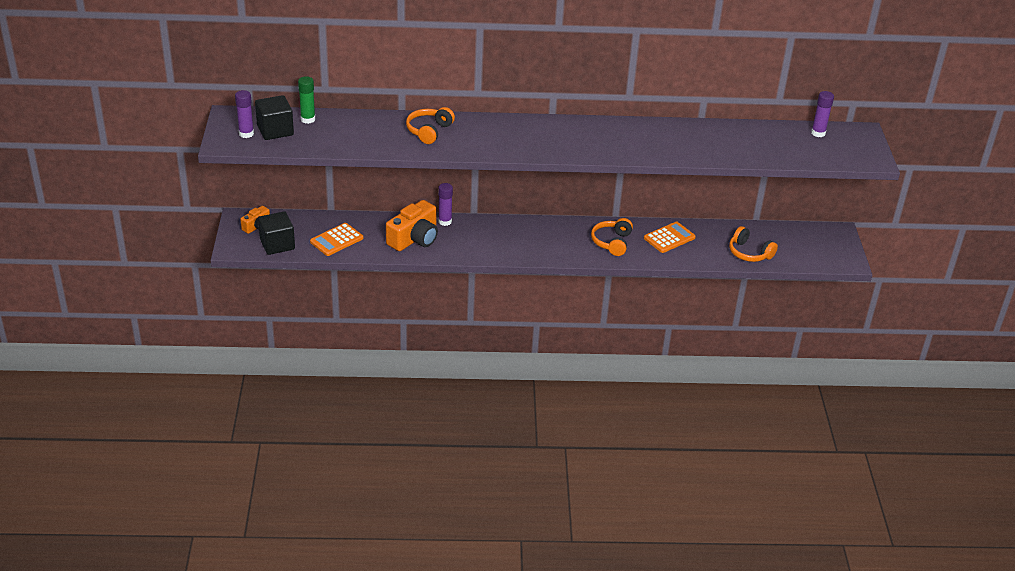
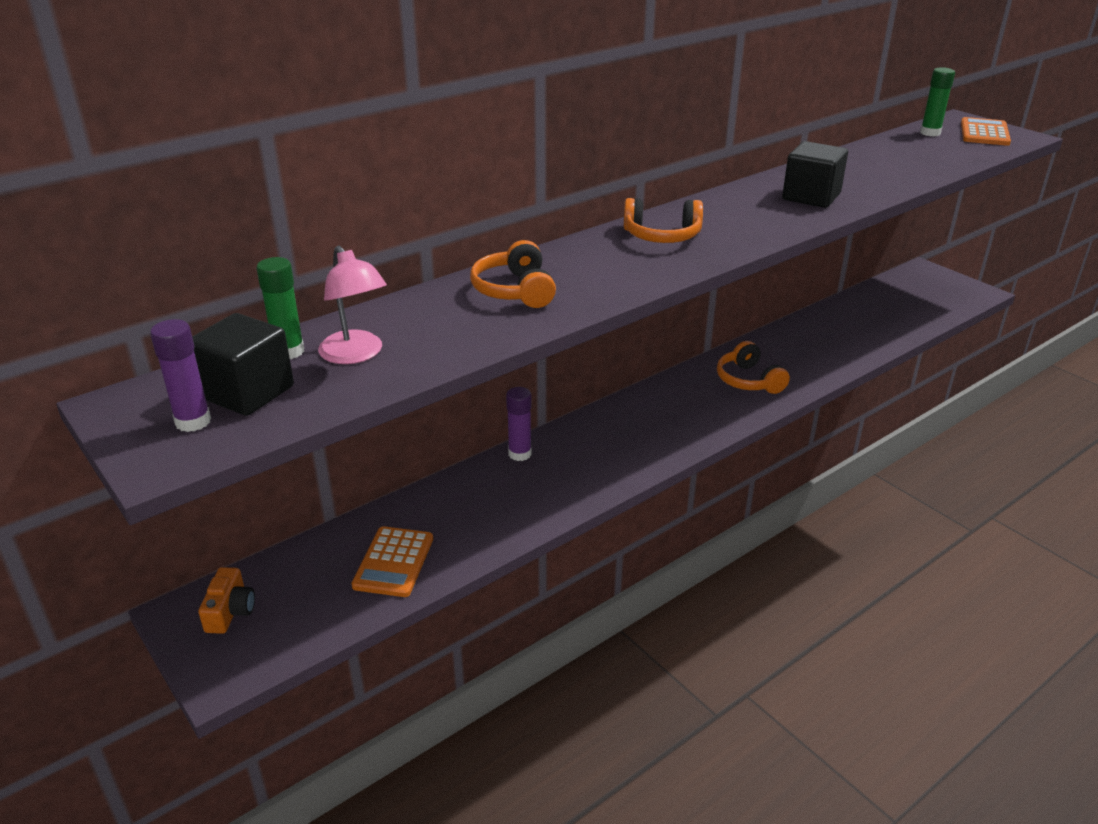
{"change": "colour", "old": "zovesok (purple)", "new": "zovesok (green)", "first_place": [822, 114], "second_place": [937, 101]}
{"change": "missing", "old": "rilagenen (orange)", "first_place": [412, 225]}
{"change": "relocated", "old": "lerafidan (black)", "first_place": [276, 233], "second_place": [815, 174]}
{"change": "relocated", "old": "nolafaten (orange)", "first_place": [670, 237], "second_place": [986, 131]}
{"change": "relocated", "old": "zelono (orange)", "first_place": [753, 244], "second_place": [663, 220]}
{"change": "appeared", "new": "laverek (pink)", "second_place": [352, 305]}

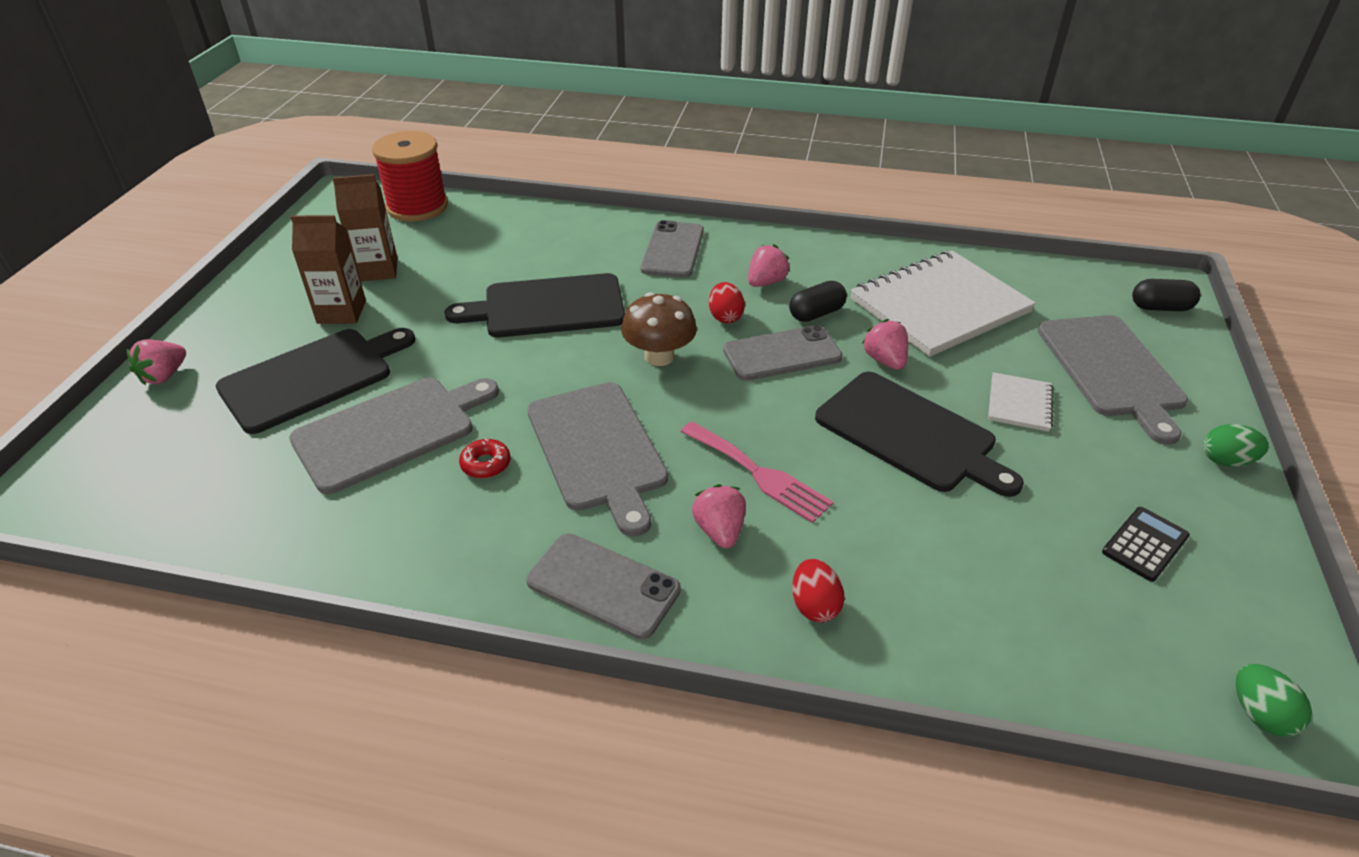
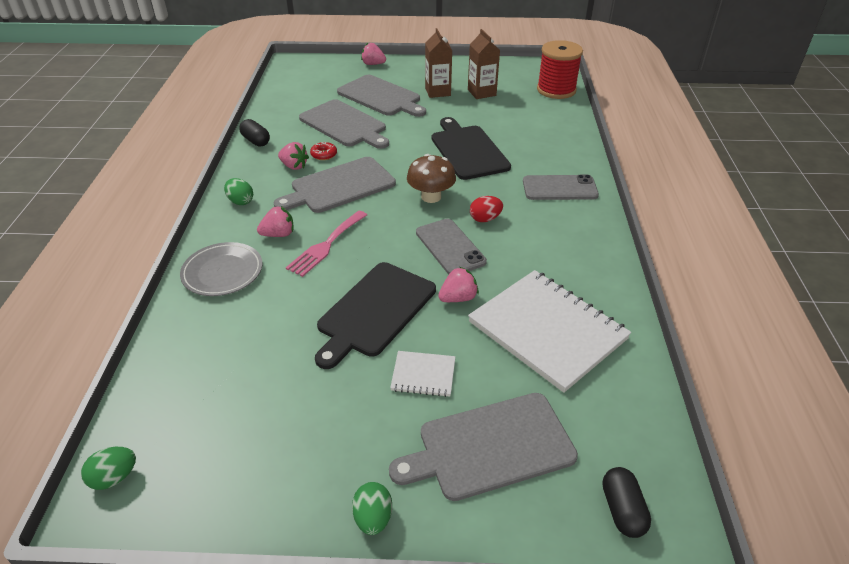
{"change": "relocated", "old": "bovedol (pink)", "first_place": [769, 265], "second_place": [293, 156]}
{"change": "relocated", "old": "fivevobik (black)", "first_place": [818, 301], "second_place": [254, 133]}
{"change": "colour", "old": "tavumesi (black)", "new": "tavumesi (grey)", "first_place": [315, 381], "second_place": [381, 96]}
{"change": "missing", "old": "nolafaten (black)", "first_place": [1146, 544]}
{"change": "exchanged", "old": "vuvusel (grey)", "new": "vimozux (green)", "first_place": [604, 586], "second_place": [238, 191]}
{"change": "exchanged", "old": "vimozux (red)", "new": "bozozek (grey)", "first_place": [818, 590], "second_place": [221, 269]}

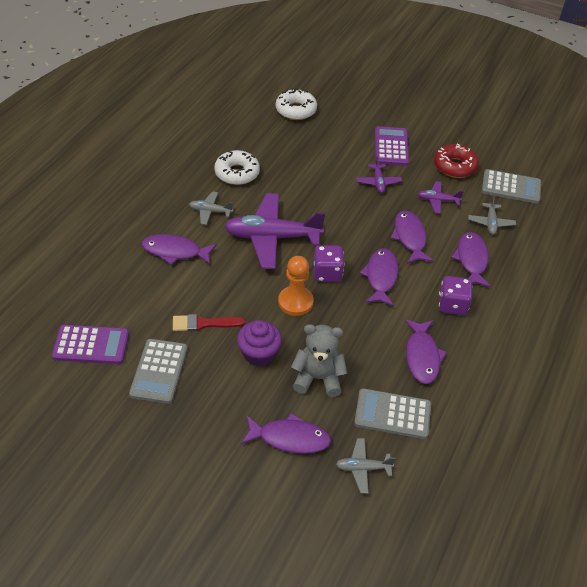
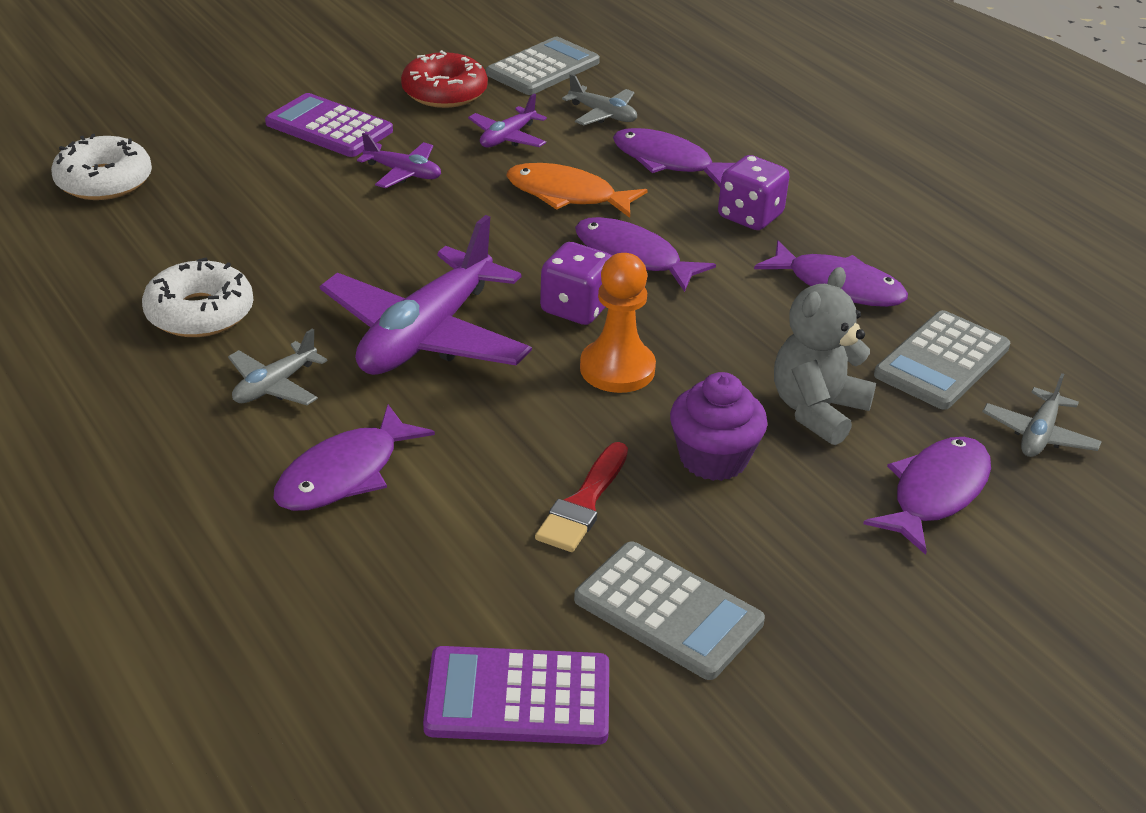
{"change": "colour", "old": "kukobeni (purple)", "new": "kukobeni (orange)", "first_place": [412, 237], "second_place": [577, 190]}
{"change": "spun", "old": "nolafaten (purple)", "first_place": [90, 344], "second_place": [516, 695], "degrees": -120}

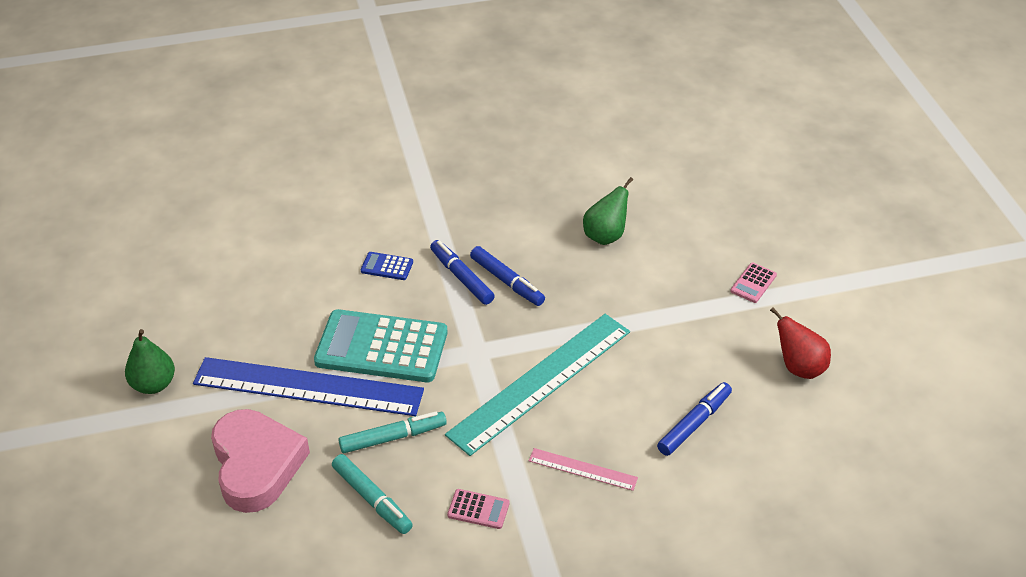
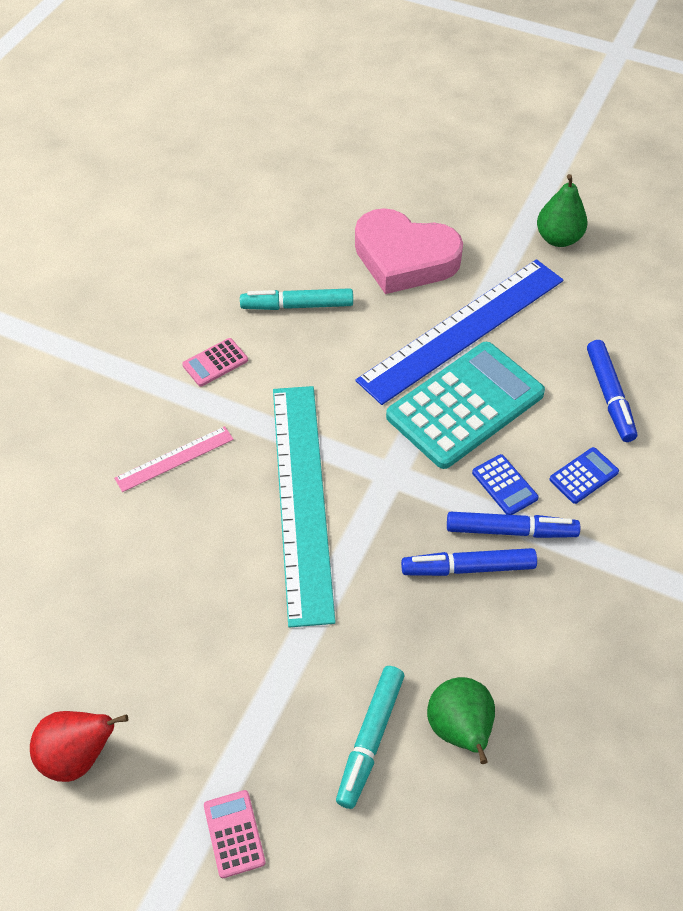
{"change": "relocated", "old": "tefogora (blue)", "first_place": [694, 419], "second_place": [612, 391]}
{"change": "relocated", "old": "tefogora (turquoise)", "first_place": [393, 432], "second_place": [370, 737]}
{"change": "appeared", "new": "nolafaten (blue)", "second_place": [505, 484]}

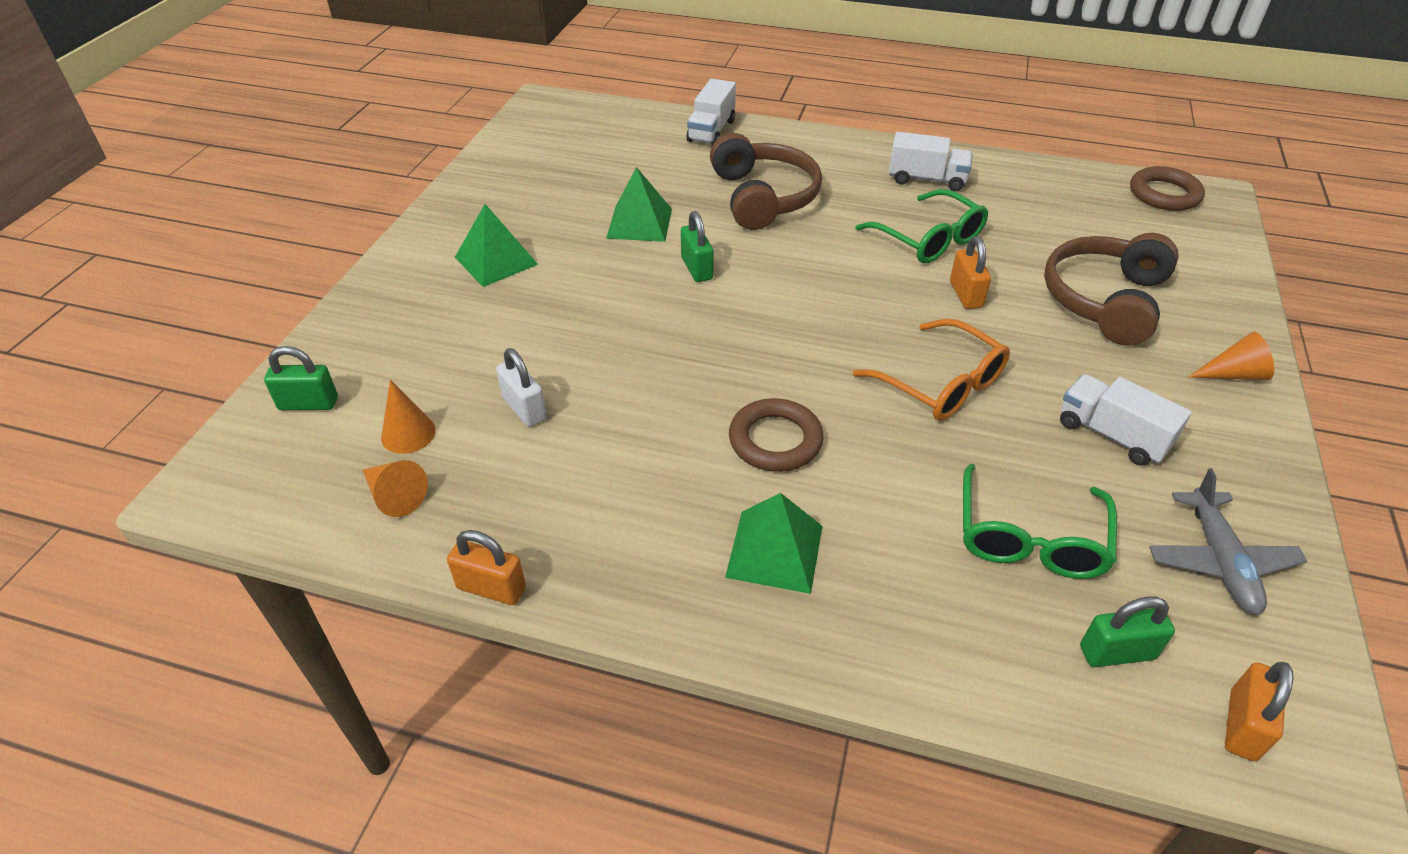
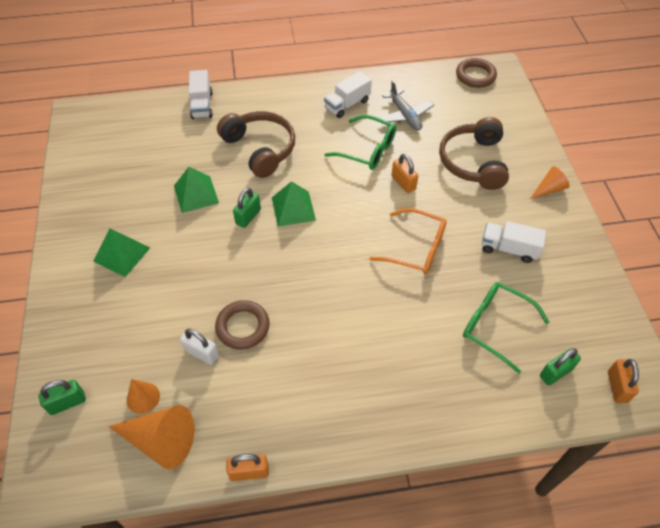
{"change": "spun", "old": "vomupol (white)", "first_place": [931, 161], "second_place": [348, 94], "degrees": 150}
{"change": "spun", "old": "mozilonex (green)", "first_place": [697, 246], "second_place": [247, 208], "degrees": 75}
{"change": "relocated", "old": "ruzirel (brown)", "first_place": [776, 435], "second_place": [242, 324]}
{"change": "size", "old": "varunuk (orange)", "first_place": [395, 488], "second_place": [151, 437], "factor": 1.75}
{"change": "spun", "old": "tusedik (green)", "first_place": [1040, 521], "second_place": [506, 328], "degrees": 135}
{"change": "relocated", "old": "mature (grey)", "first_place": [1228, 542], "second_place": [406, 105]}
{"change": "relocated", "old": "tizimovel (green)", "first_place": [774, 543], "second_place": [294, 204]}

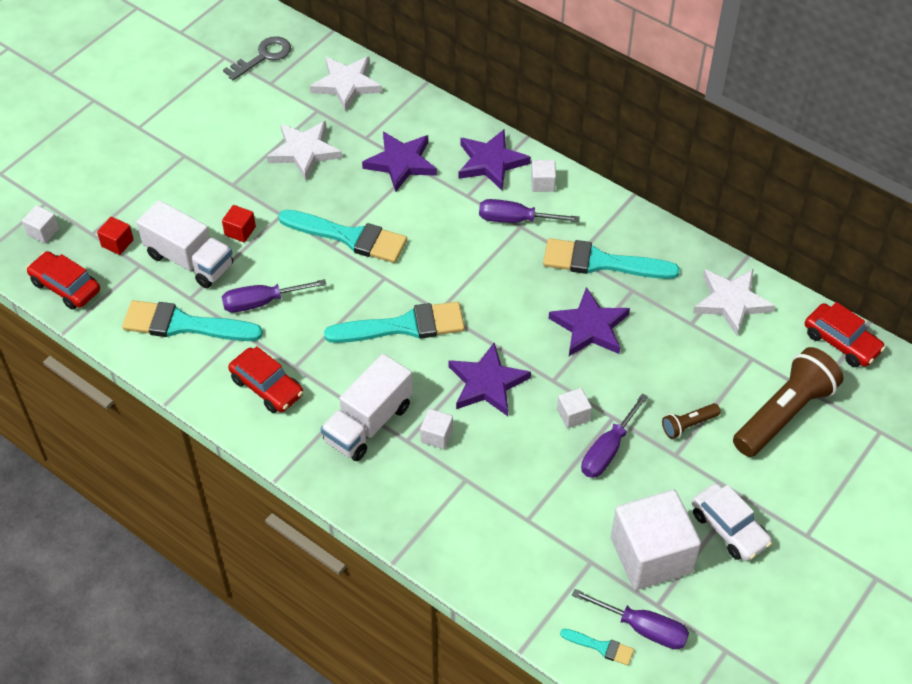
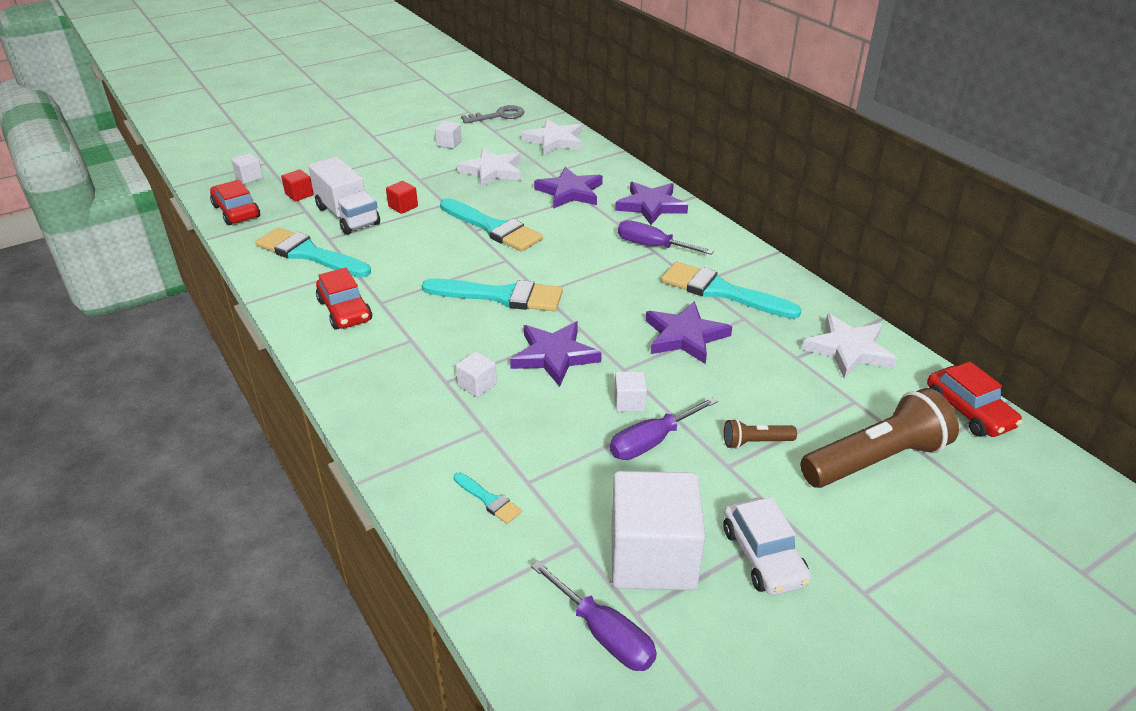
{"change": "relocated", "old": "lerafidan (white)", "first_place": [543, 176], "second_place": [448, 135]}
{"change": "missing", "old": "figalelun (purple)", "first_place": [274, 295]}
{"change": "missing", "old": "vomupol (white)", "first_place": [367, 407]}
{"change": "relocated", "old": "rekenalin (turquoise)", "first_place": [597, 647], "second_place": [488, 498]}

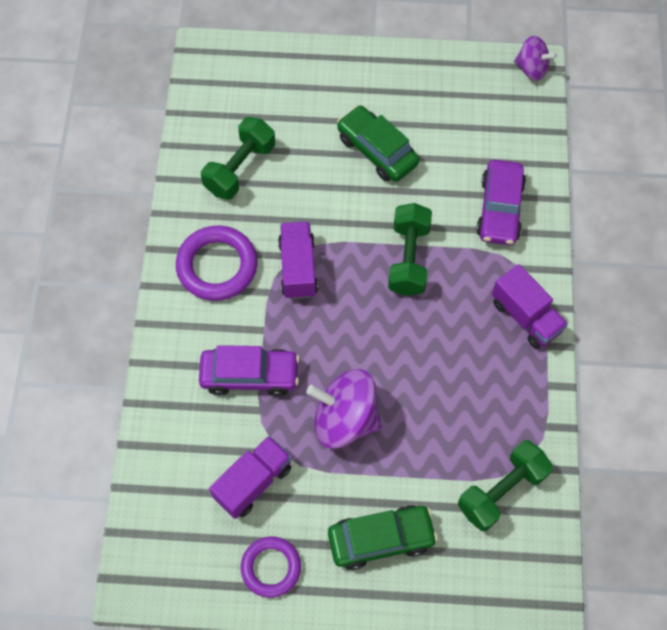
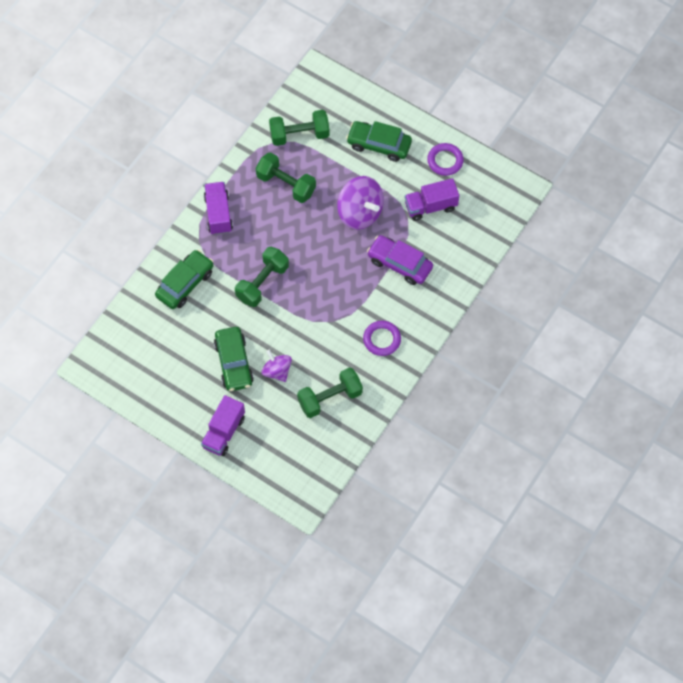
{"change": "relocated", "old": "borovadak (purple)", "first_place": [535, 58], "second_place": [276, 366]}
{"change": "colour", "old": "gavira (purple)", "new": "gavira (green)", "first_place": [501, 202], "second_place": [184, 279]}
{"change": "relocated", "old": "vomupol (purple)", "first_place": [298, 260], "second_place": [223, 425]}
{"change": "size", "old": "ruzirel (purple)", "first_place": [217, 263], "second_place": [382, 338], "factor": 0.66}
{"change": "appeared", "new": "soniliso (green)", "second_place": [286, 177]}

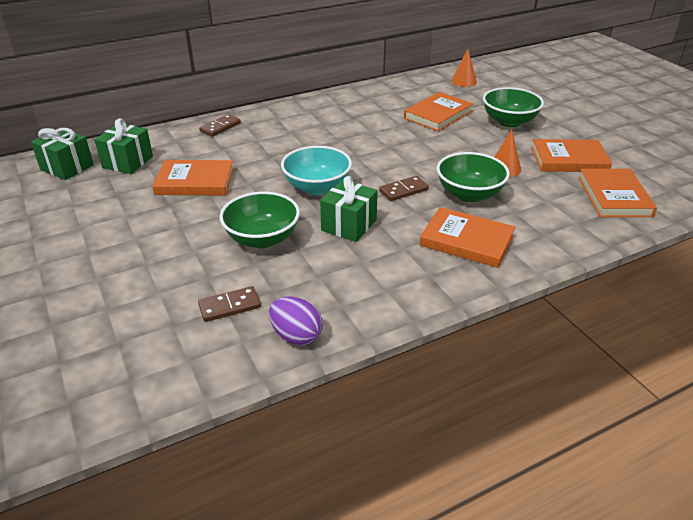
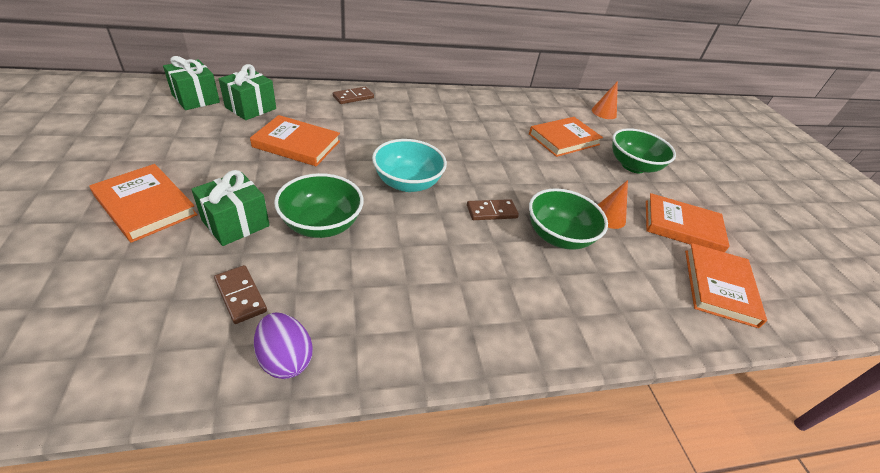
{"change": "relocated", "old": "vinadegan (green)", "first_place": [349, 209], "second_place": [230, 208]}
{"change": "relocated", "old": "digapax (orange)", "first_place": [467, 237], "second_place": [143, 203]}
{"change": "spun", "old": "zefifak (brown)", "first_place": [229, 304], "second_place": [240, 294], "degrees": 60}

